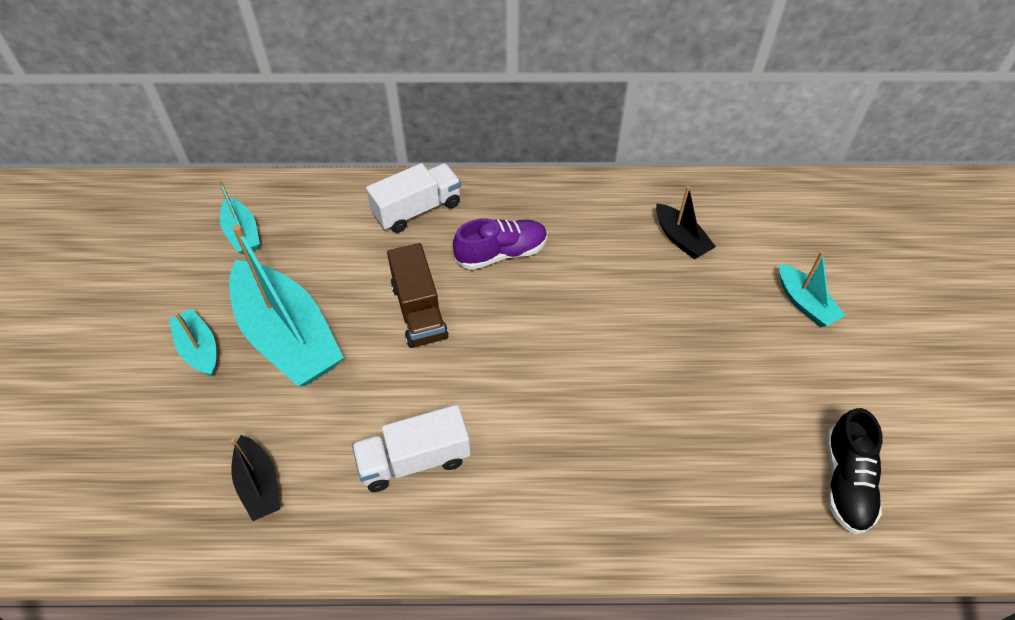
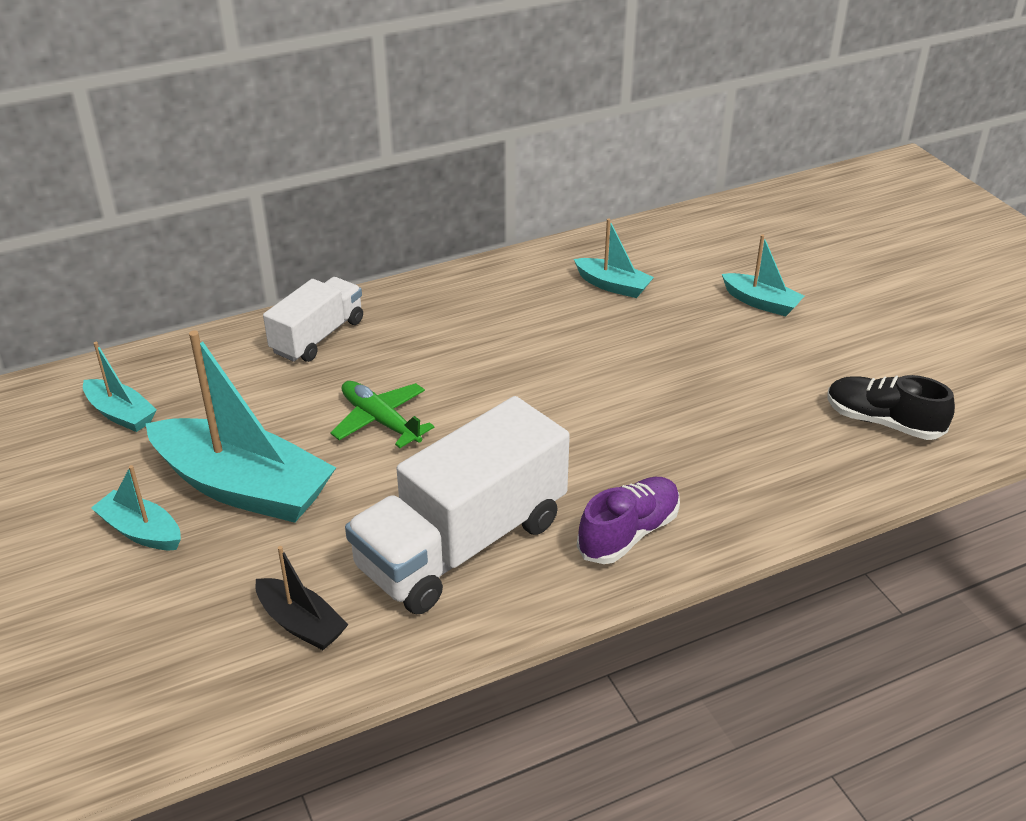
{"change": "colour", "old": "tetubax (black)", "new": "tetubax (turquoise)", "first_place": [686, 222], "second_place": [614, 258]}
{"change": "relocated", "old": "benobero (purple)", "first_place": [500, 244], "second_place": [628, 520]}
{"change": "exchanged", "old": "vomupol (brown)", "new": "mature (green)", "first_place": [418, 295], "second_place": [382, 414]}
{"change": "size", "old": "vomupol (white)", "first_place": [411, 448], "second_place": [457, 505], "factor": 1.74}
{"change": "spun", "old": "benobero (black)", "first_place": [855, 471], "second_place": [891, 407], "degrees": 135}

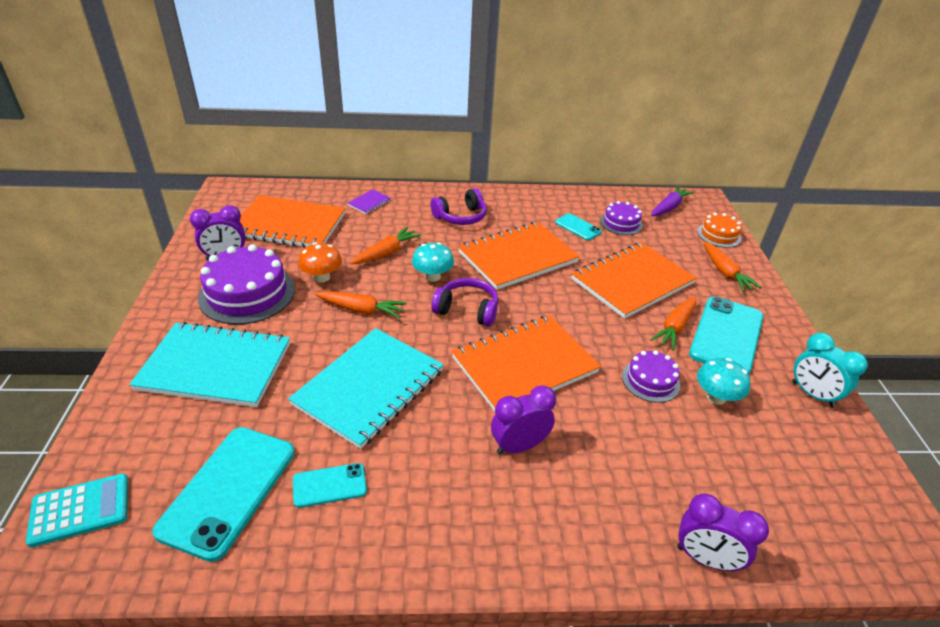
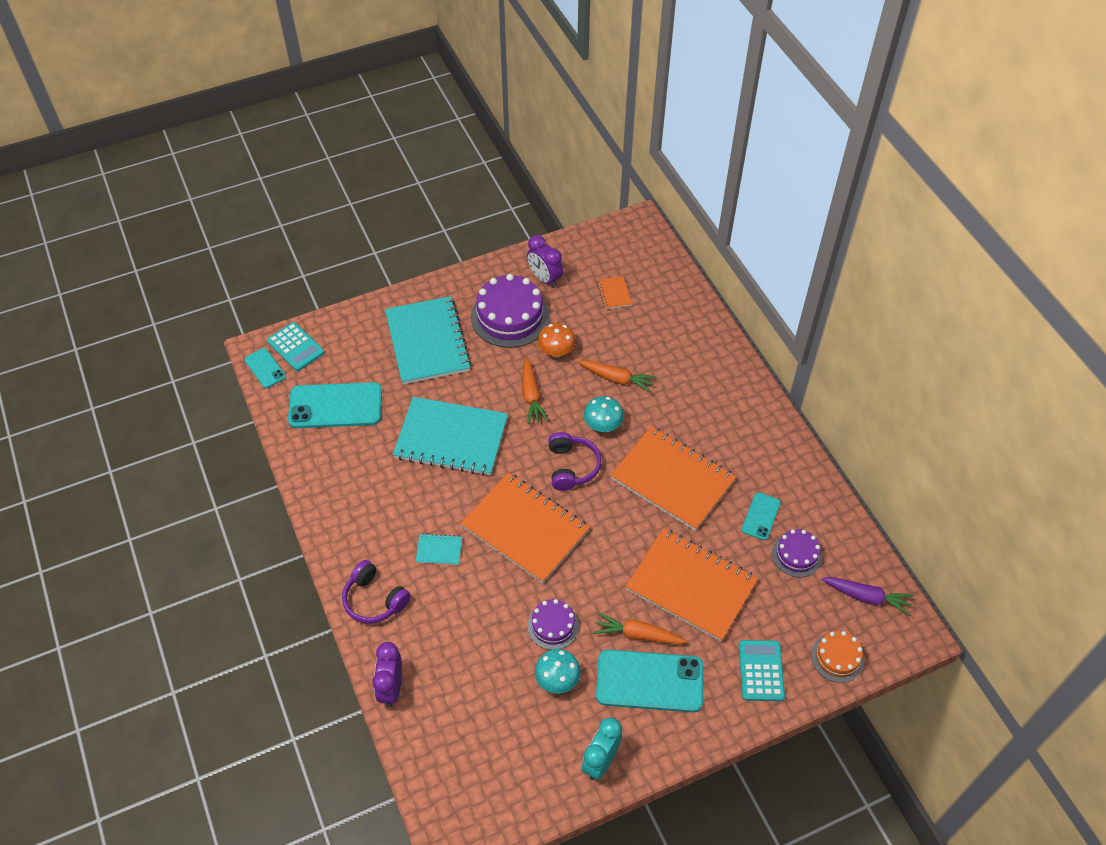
{"change": "relocated", "old": "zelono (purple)", "first_place": [458, 206], "second_place": [376, 592]}
{"change": "missing", "old": "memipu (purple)", "first_place": [369, 201]}
{"change": "size", "old": "memipu (orange)", "first_place": [293, 221], "second_place": [614, 292], "factor": 0.41}
{"change": "exchanged", "old": "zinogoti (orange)", "new": "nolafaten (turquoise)", "first_place": [733, 266], "second_place": [762, 670]}
{"change": "exchanged", "old": "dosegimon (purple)", "new": "memipu (turquoise)", "first_place": [523, 420], "second_place": [439, 549]}
{"change": "relocated", "old": "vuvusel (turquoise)", "first_place": [330, 485], "second_place": [265, 368]}

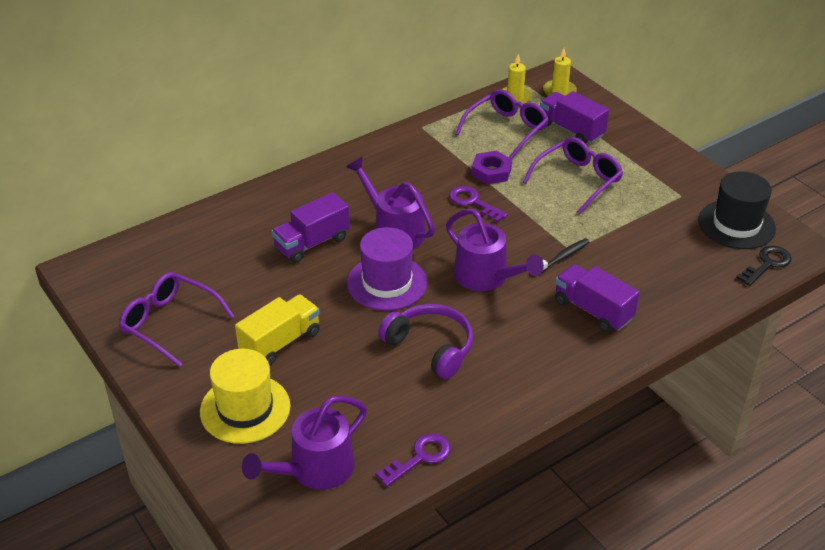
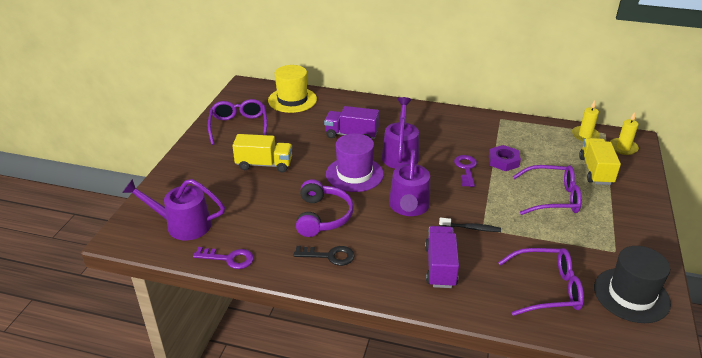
{"change": "relocated", "old": "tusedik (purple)", "first_place": [502, 124], "second_place": [541, 282]}
{"change": "colour", "old": "vomupol (purple)", "new": "vomupol (yellow)", "first_place": [574, 117], "second_place": [600, 161]}
{"change": "relocated", "old": "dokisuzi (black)", "first_place": [764, 266], "second_place": [324, 256]}
{"change": "relocated", "old": "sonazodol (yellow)", "first_place": [245, 396], "second_place": [292, 89]}

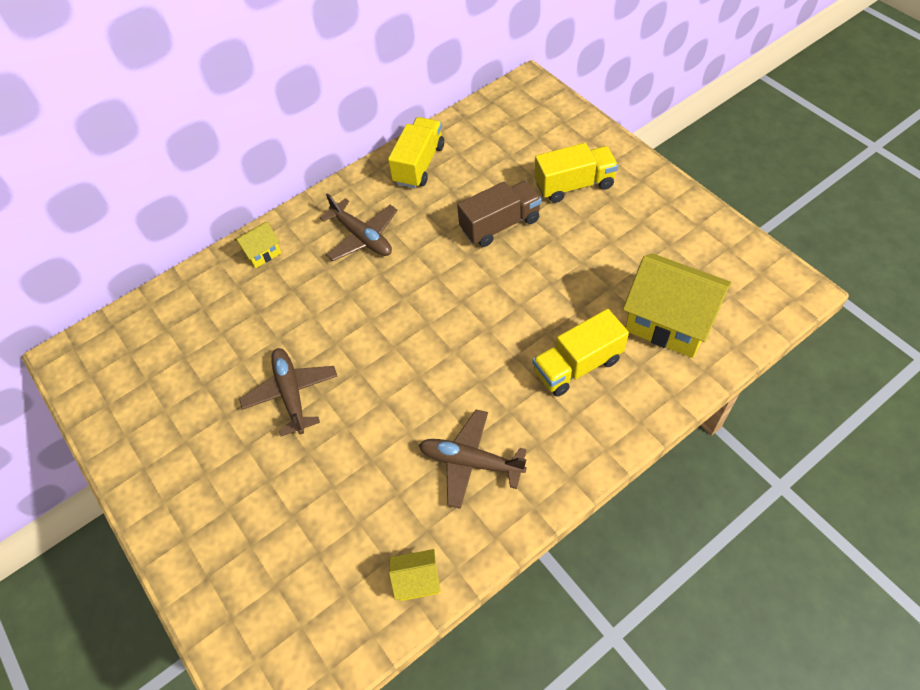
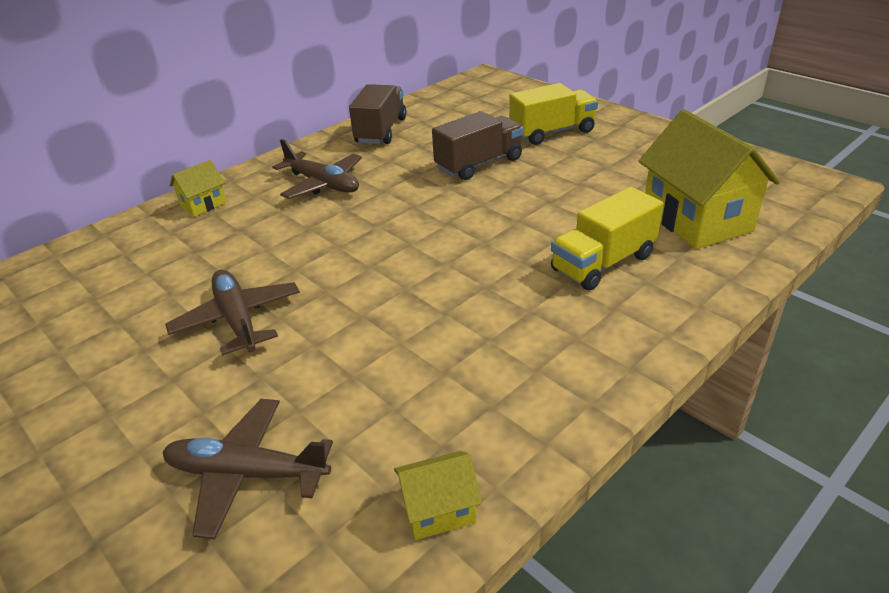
{"change": "colour", "old": "vomupol (yellow)", "new": "vomupol (brown)", "first_place": [416, 152], "second_place": [377, 114]}
{"change": "spun", "old": "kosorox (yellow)", "first_place": [677, 305], "second_place": [709, 179], "degrees": 45}
{"change": "relocated", "old": "mature (brown)", "first_place": [473, 459], "second_place": [247, 469]}

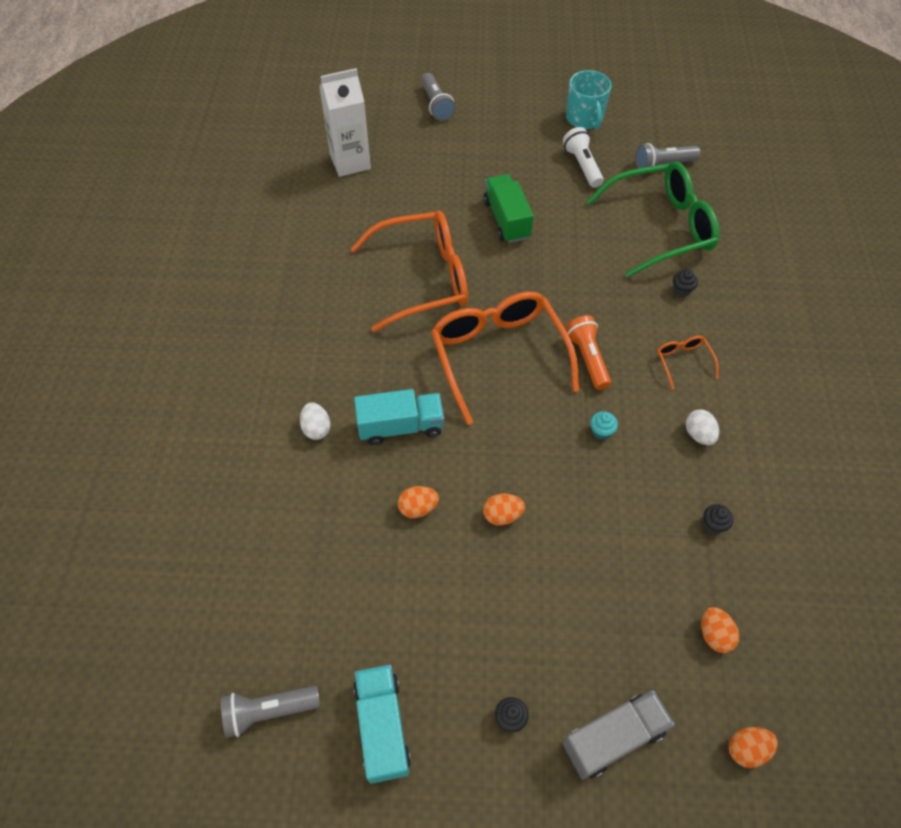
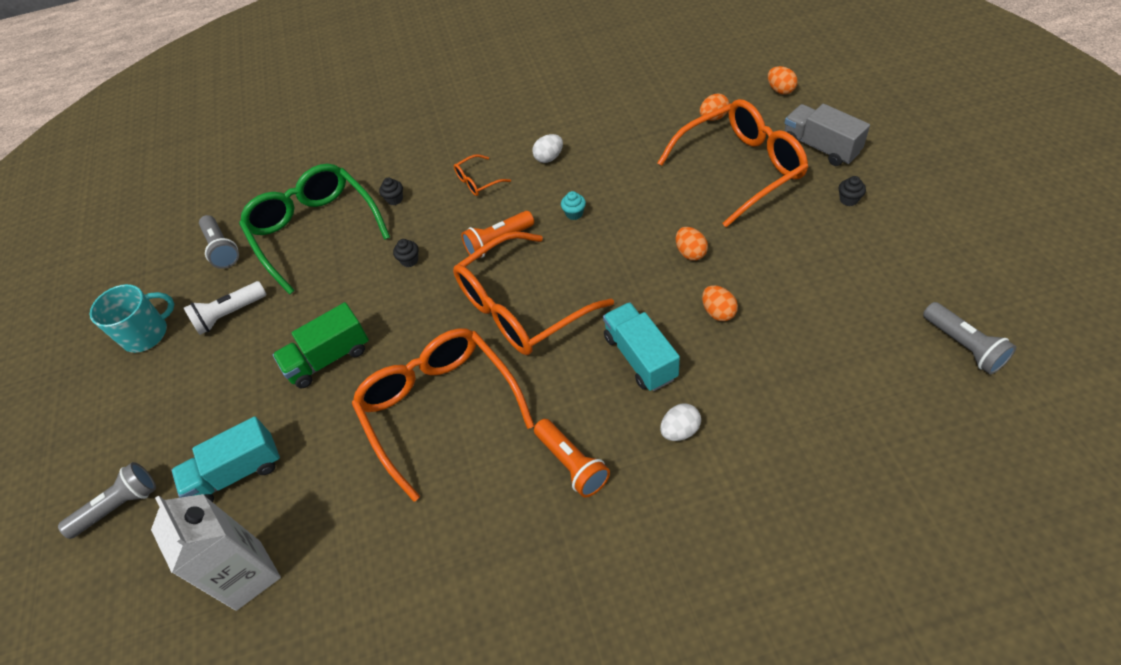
{"change": "relocated", "old": "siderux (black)", "first_place": [718, 519], "second_place": [405, 253]}
{"change": "relocated", "old": "vomupol (turquoise)", "first_place": [382, 724], "second_place": [225, 459]}
{"change": "appeared", "new": "tusedik (orange)", "second_place": [733, 163]}
{"change": "appeared", "new": "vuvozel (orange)", "second_place": [572, 458]}

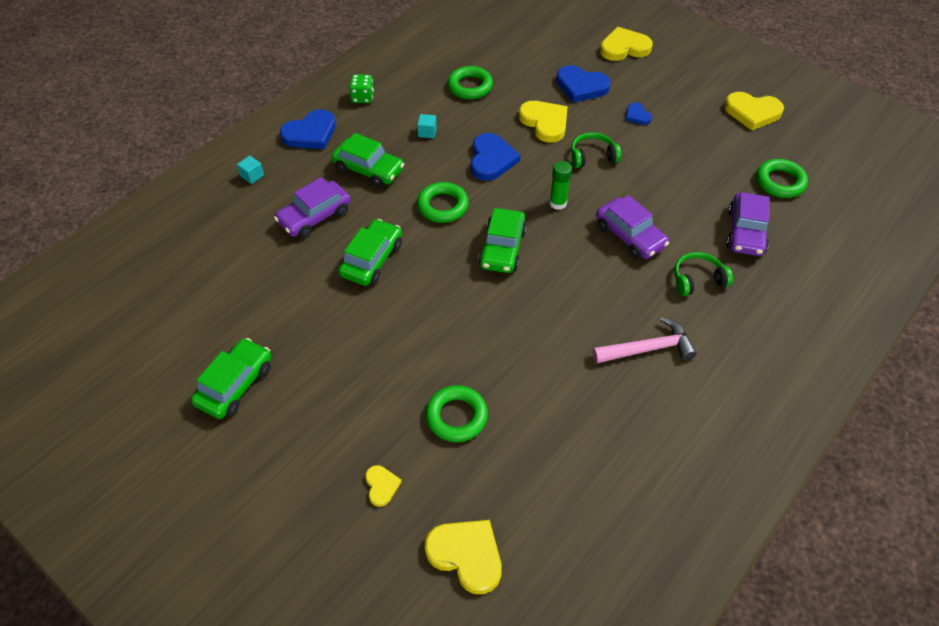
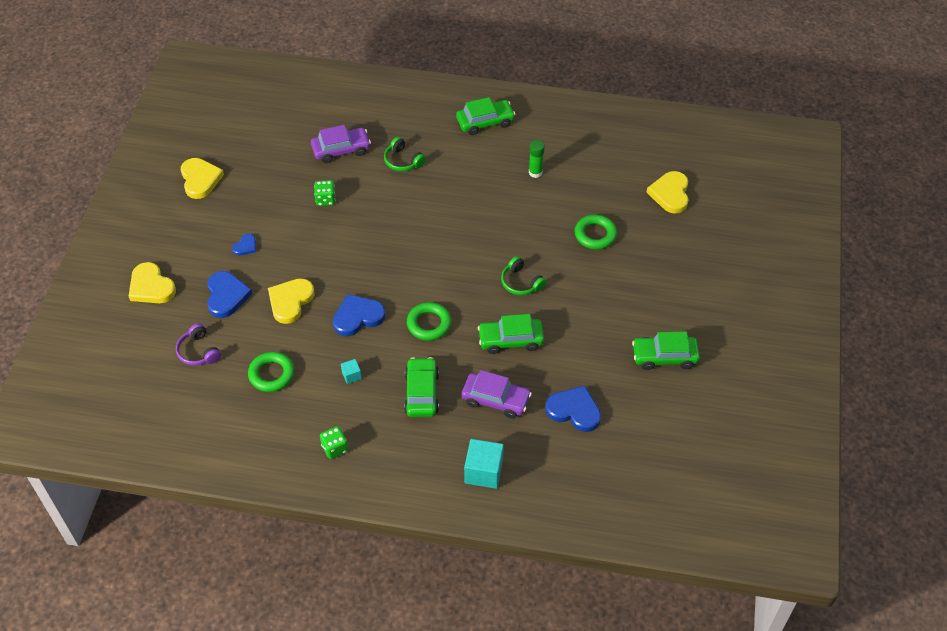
{"change": "relocated", "old": "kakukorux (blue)", "first_place": [308, 129], "second_place": [573, 409]}
{"change": "relocated", "old": "zelono (green)", "first_place": [596, 150], "second_place": [523, 275]}
{"change": "size", "old": "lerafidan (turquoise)", "first_place": [250, 170], "second_place": [484, 464], "factor": 2.01}
{"change": "missing", "old": "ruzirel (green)", "first_place": [782, 178]}
{"change": "relocated", "old": "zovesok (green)", "first_place": [560, 185], "second_place": [537, 159]}
{"change": "missing", "old": "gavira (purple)", "first_place": [632, 227]}
{"change": "relocated", "old": "gavira (green)", "first_place": [502, 240], "second_place": [486, 116]}
{"change": "missing", "old": "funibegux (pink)", "first_place": [644, 340]}
{"change": "missing", "old": "kakukorux (yellow)", "first_place": [383, 486]}
{"change": "appeared", "new": "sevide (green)", "second_place": [324, 193]}
{"change": "appeared", "new": "zelono (purple)", "second_place": [198, 344]}

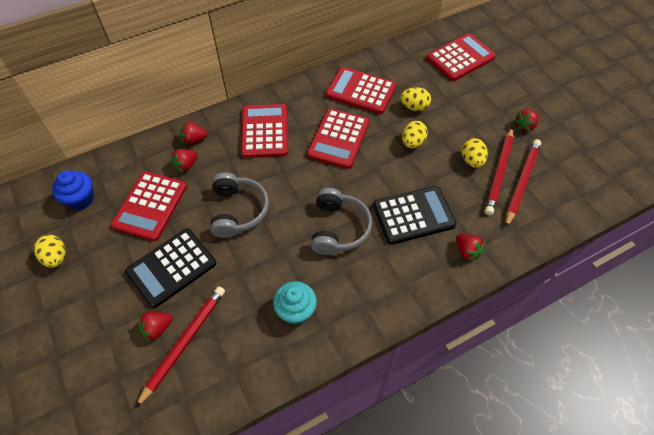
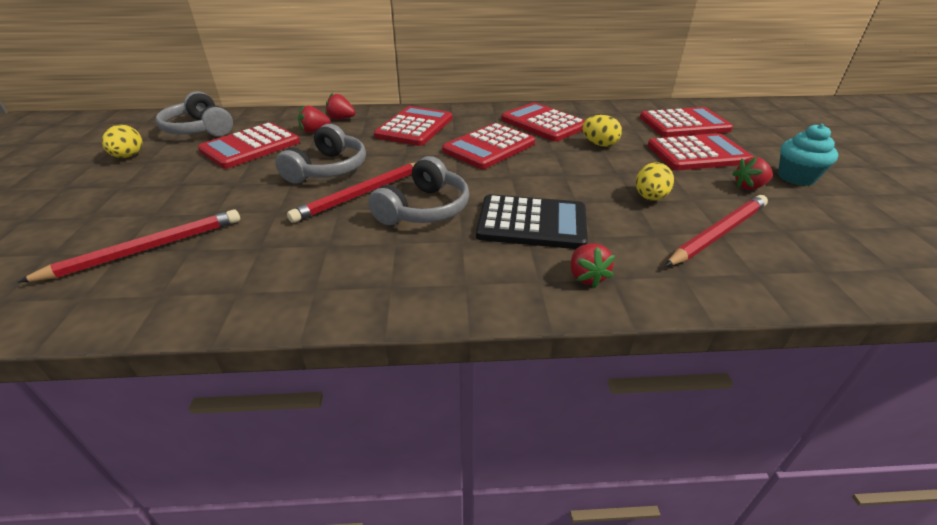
{"change": "missing", "old": "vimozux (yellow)", "first_place": [415, 135]}
{"change": "relocated", "old": "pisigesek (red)", "first_place": [499, 171], "second_place": [351, 193]}
{"change": "exchanged", "old": "siderux (blue)", "new": "zelono (grey)", "first_place": [73, 190], "second_place": [194, 113]}
{"change": "missing", "old": "nolafaten (black)", "first_place": [170, 268]}
{"change": "relocated", "old": "siderux (turquoise)", "first_place": [295, 303], "second_place": [808, 155]}
{"change": "missing", "old": "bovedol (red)", "first_place": [156, 326]}
{"change": "appeared", "new": "nolafaten (red)", "second_place": [700, 152]}

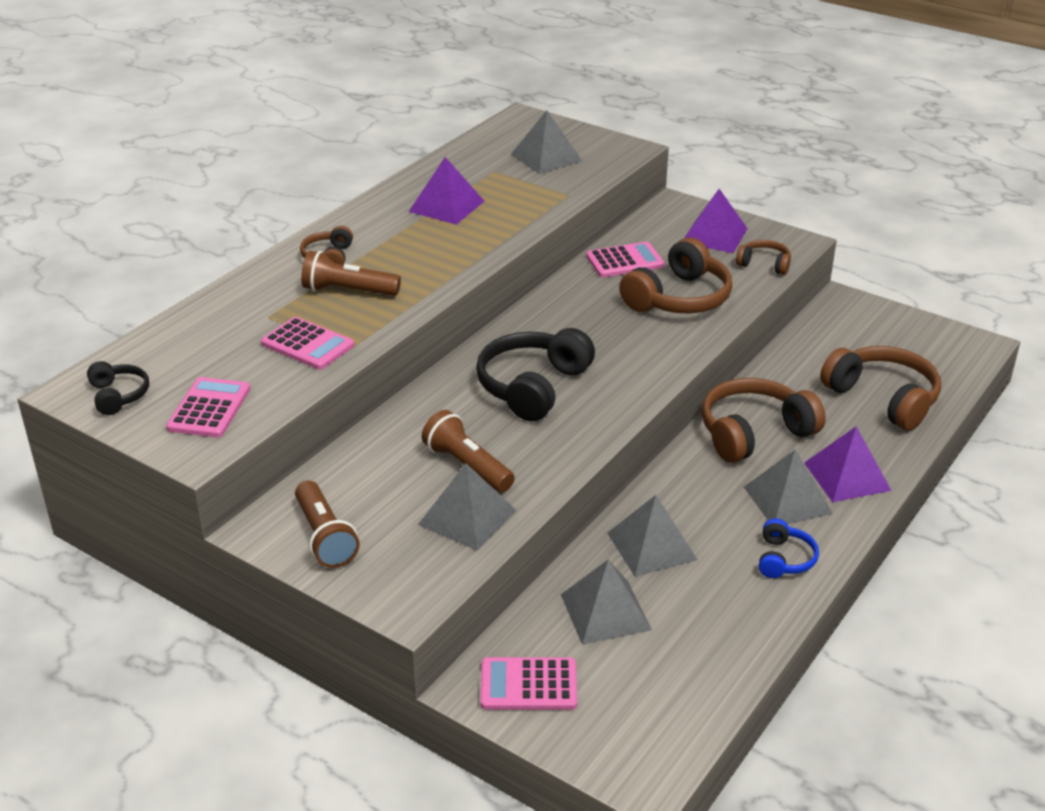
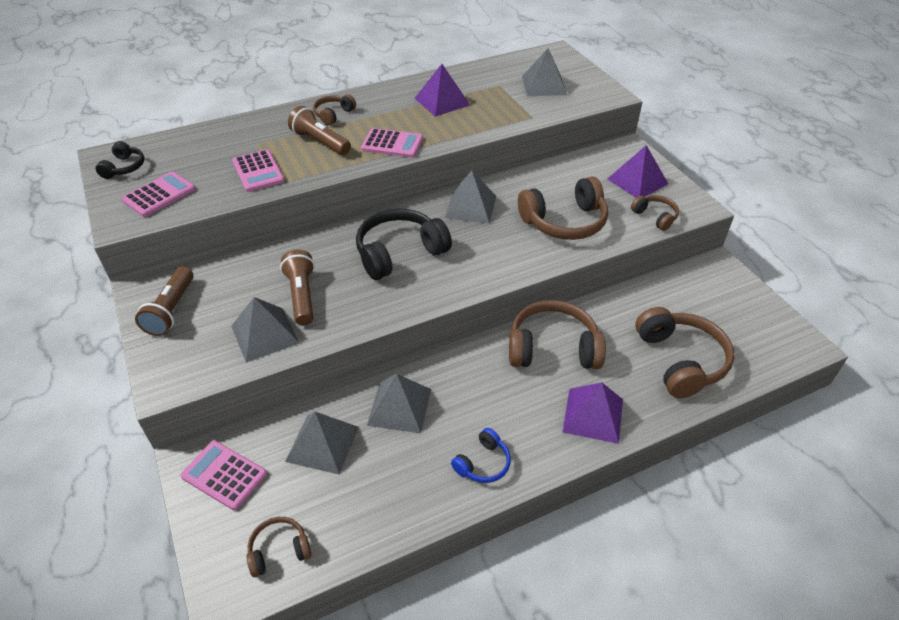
{"change": "relocated", "old": "nolafaten (pink)", "first_place": [625, 259], "second_place": [392, 143]}
{"change": "relocated", "old": "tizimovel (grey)", "first_place": [788, 487], "second_place": [470, 197]}
{"change": "appeared", "new": "zelono (brown)", "second_place": [279, 547]}

